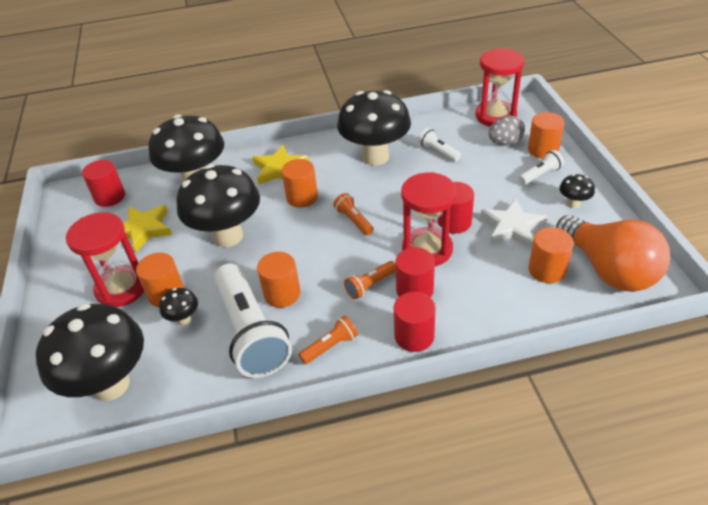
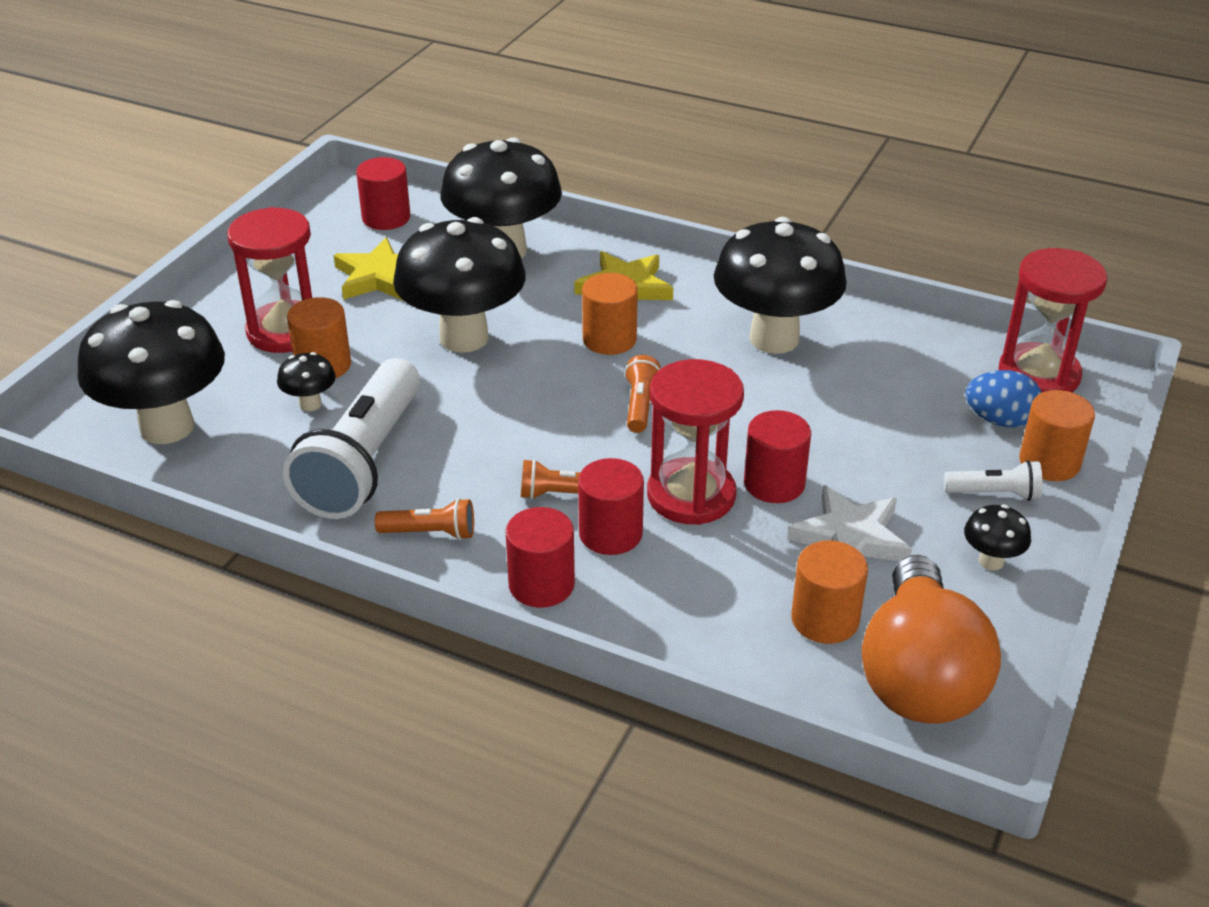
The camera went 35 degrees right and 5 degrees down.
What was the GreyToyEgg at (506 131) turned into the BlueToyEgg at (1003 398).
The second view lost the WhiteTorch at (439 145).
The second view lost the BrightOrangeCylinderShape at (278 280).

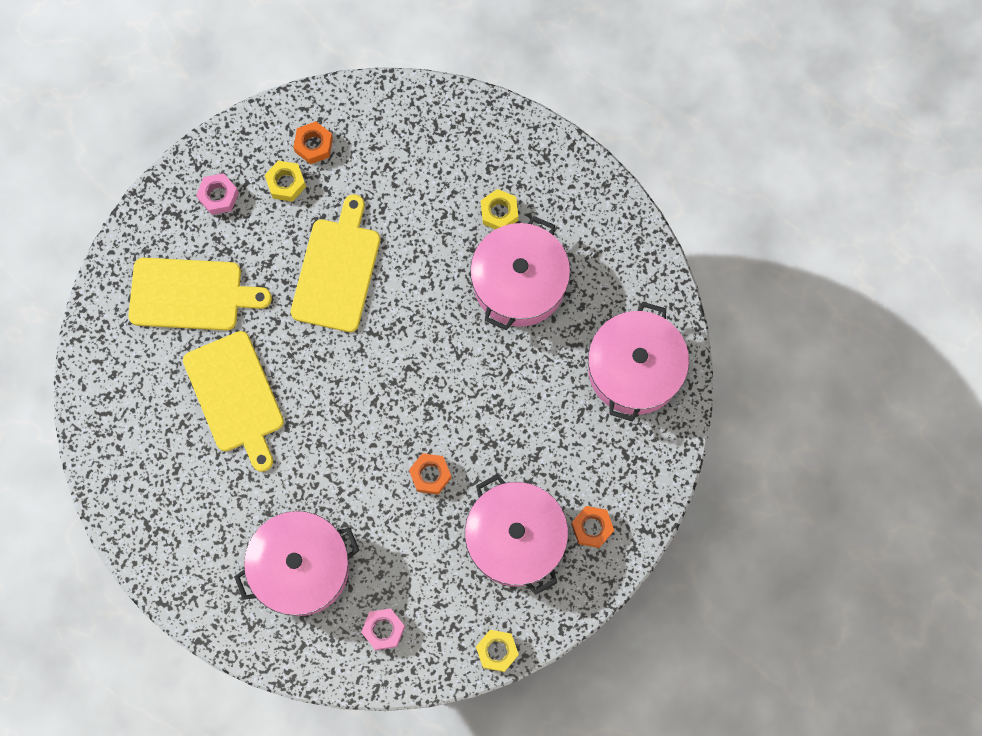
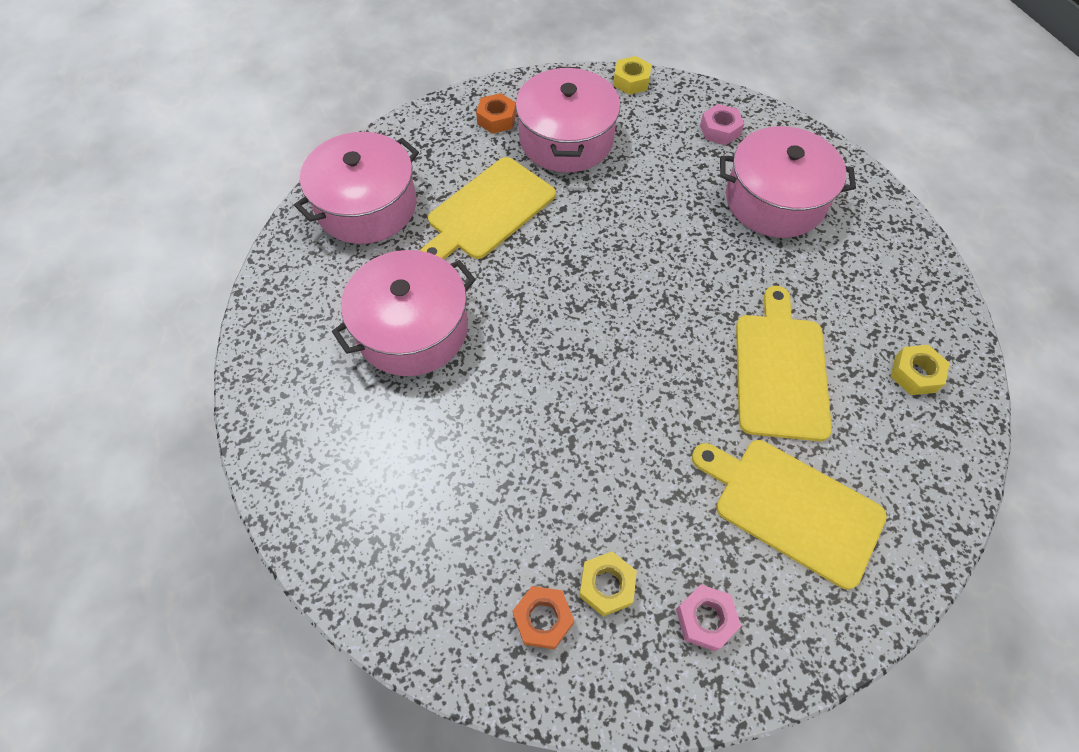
The camera went 150 degrees left and 15 degrees down.
The YellowHexNut ended up elsewhere, having gone from (499 209) to (920 370).
The YellowBreadBoard ended up elsewhere, having gone from (335 263) to (488 208).
The second view lost the BrightOrangeHexNut at (430 474).

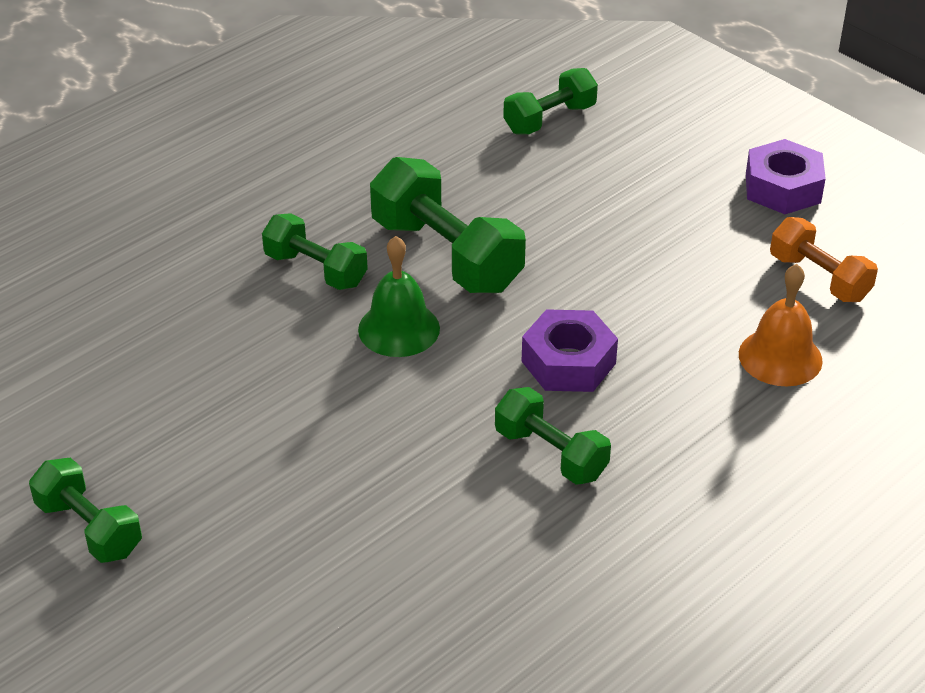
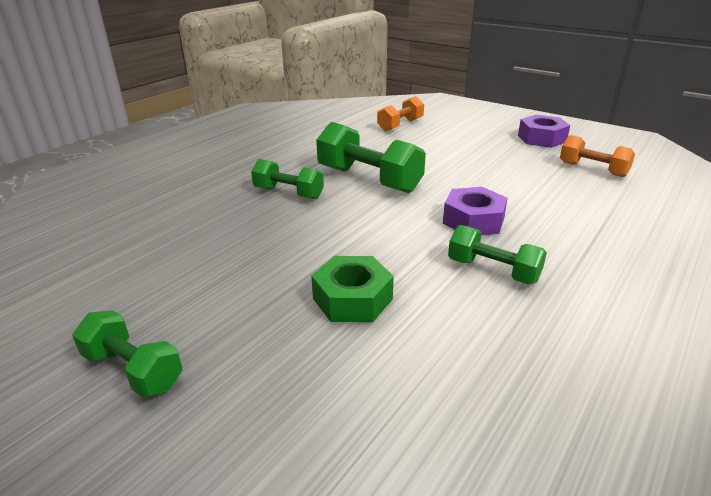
The camera went 10 degrees left and 10 degrees down.
What was the LeafGreenFreeWeight at (550 101) turned into the BrightOrangeFreeWeight at (400 114).
The second view lost the LeafGreenHandBell at (399 296).
The second view lost the BrightOrangeHandBell at (781 325).
The second view gained the LeafGreenHexNut at (352 289).

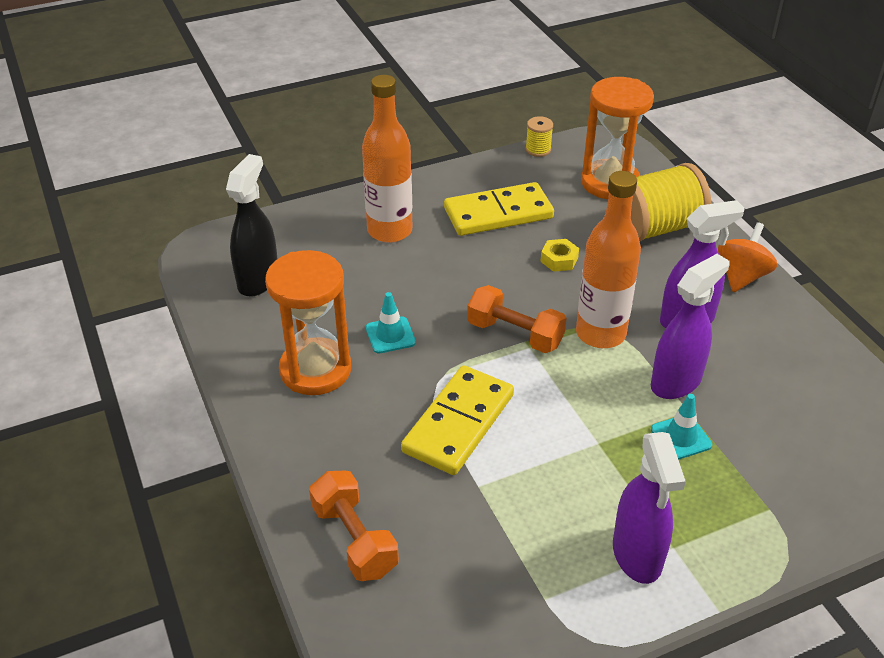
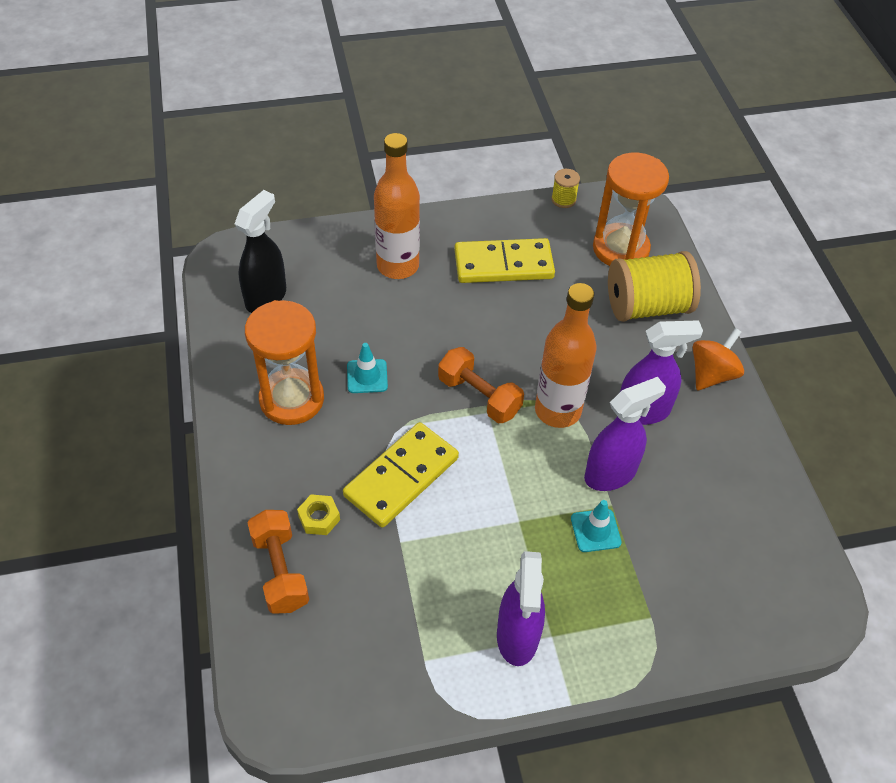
The camera went 10 degrees right and 10 degrees up.
The YellowHexNut ended up elsewhere, having gone from (559 255) to (318 514).

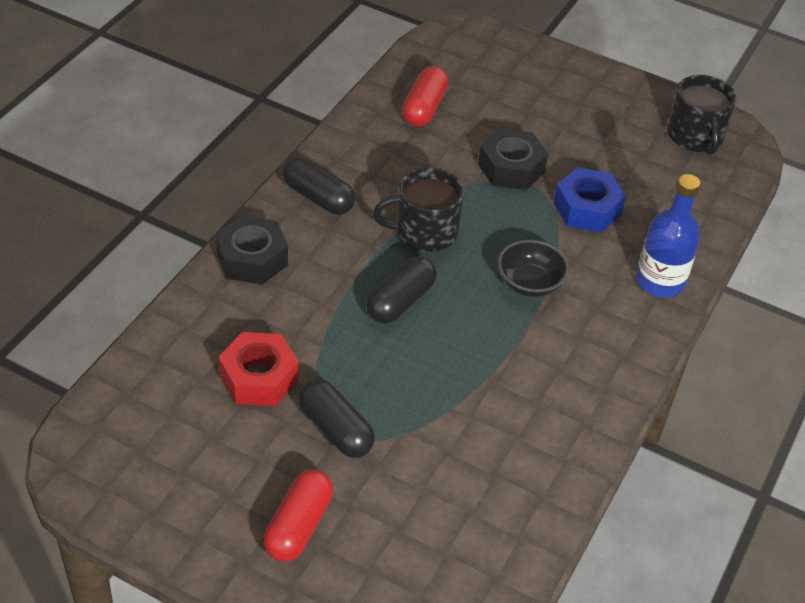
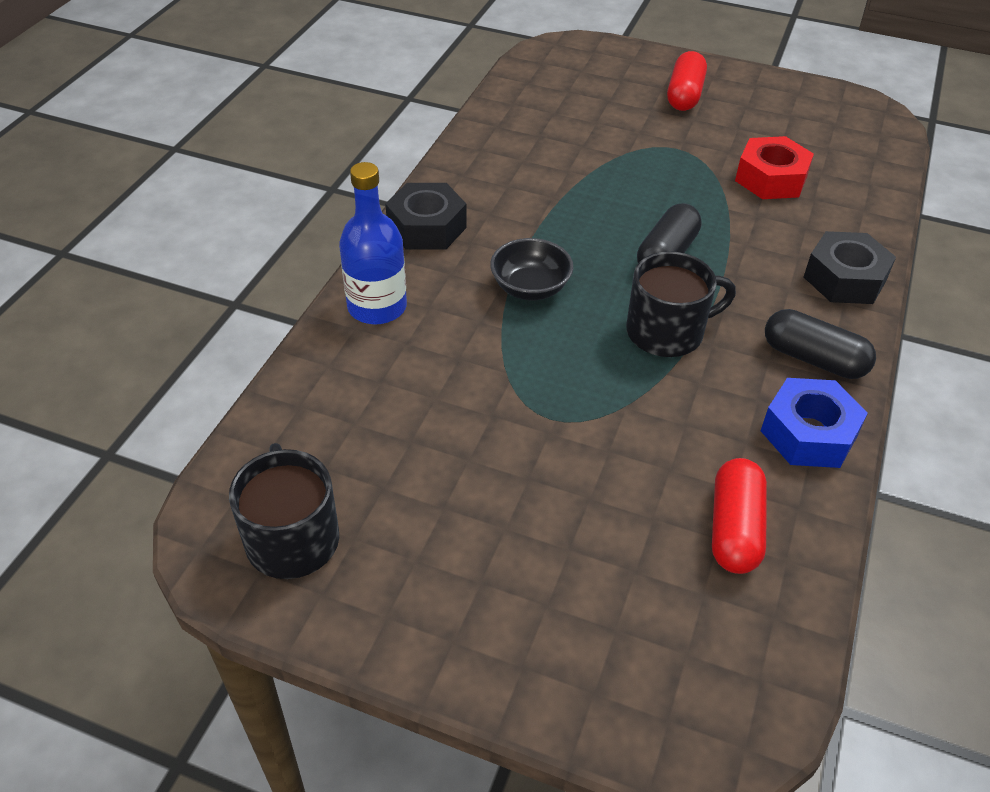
The camera went 175 degrees right and 0 degrees up.
The JetBlackHexNut ended up elsewhere, having gone from (513 159) to (426 216).
The BlueHexNut ended up elsewhere, having gone from (589 199) to (814 423).
The second view lost the JetBlackCapsule at (336 418).

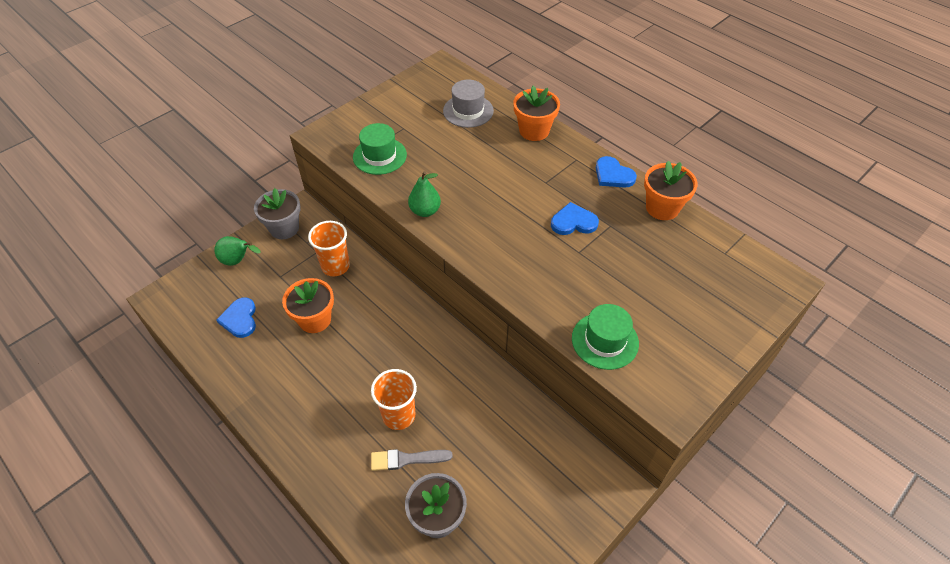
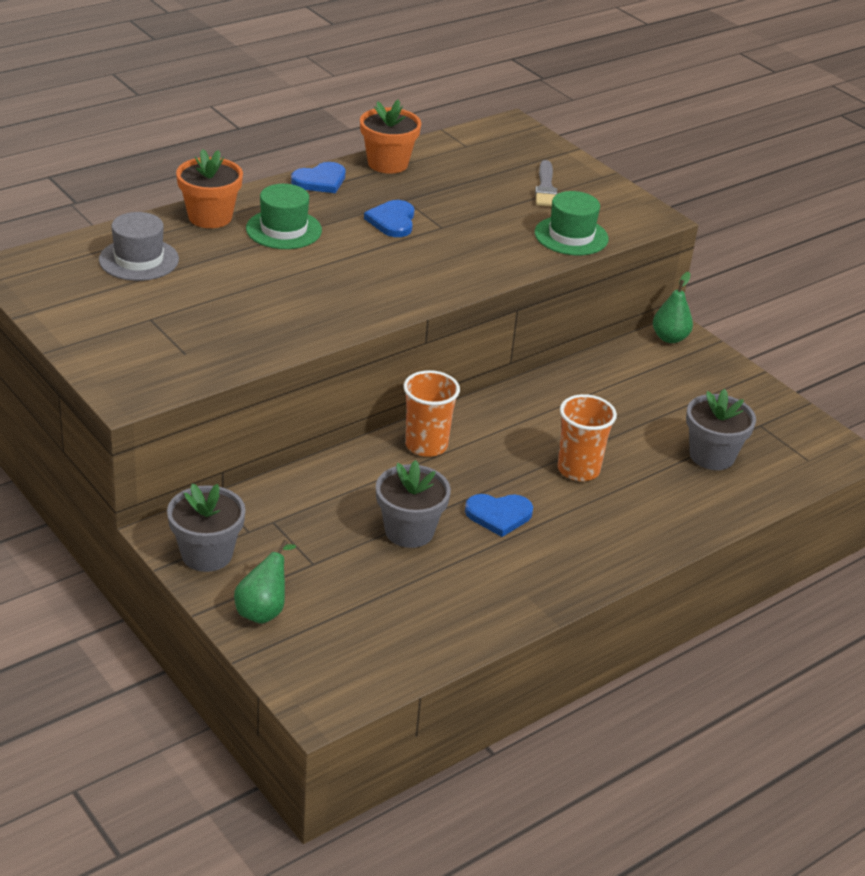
The camera went 85 degrees left and 15 degrees down.
The LeafGreenTopHat ended up elsewhere, having gone from (380 149) to (284 216).
The LeafGreenPearFruit ended up elsewhere, having gone from (424 194) to (673 307).
The BrightOrangeBeaker ended up elsewhere, having gone from (329 248) to (431 413).
What was the BrightOrangePottedPlant at (308 305) turned into the GreyPottedPlant at (413 504).
The BlueHeartShape ended up elsewhere, having gone from (236 318) to (499 515).
The GreyPaintbrush ended up elsewhere, having gone from (412 460) to (546 183).

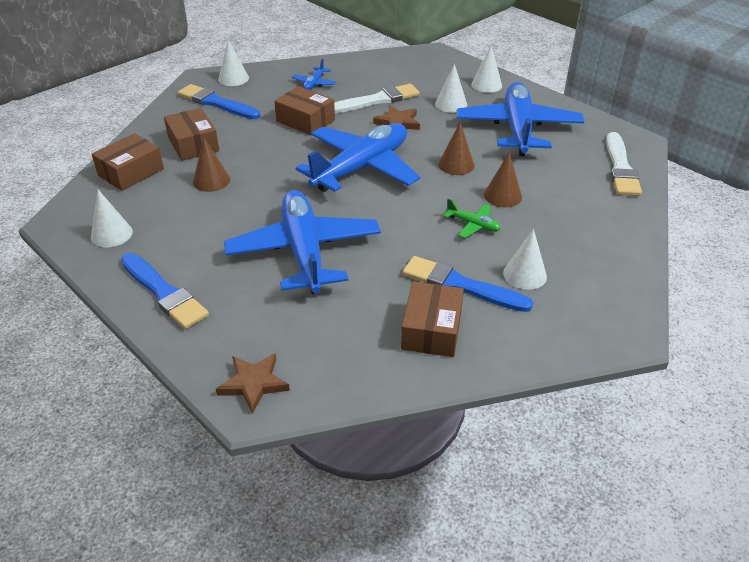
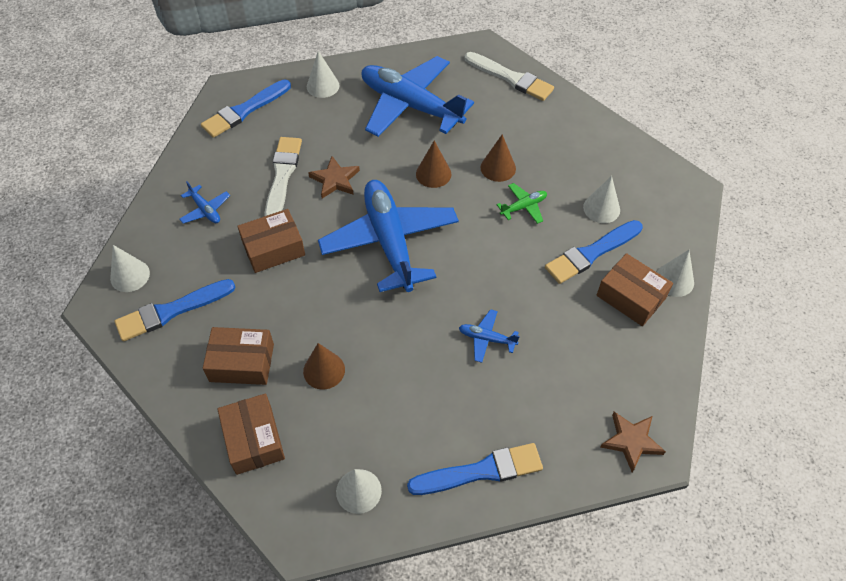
The camera went 60 degrees left and 15 degrees up.
The WhiteConeShape ended up elsewhere, having gone from (451 88) to (675 273).
The size of the BlueAeroplane at (302 242) changed by a factor of 0.40.
The second view gained the BluePaintbrush at (246 109).

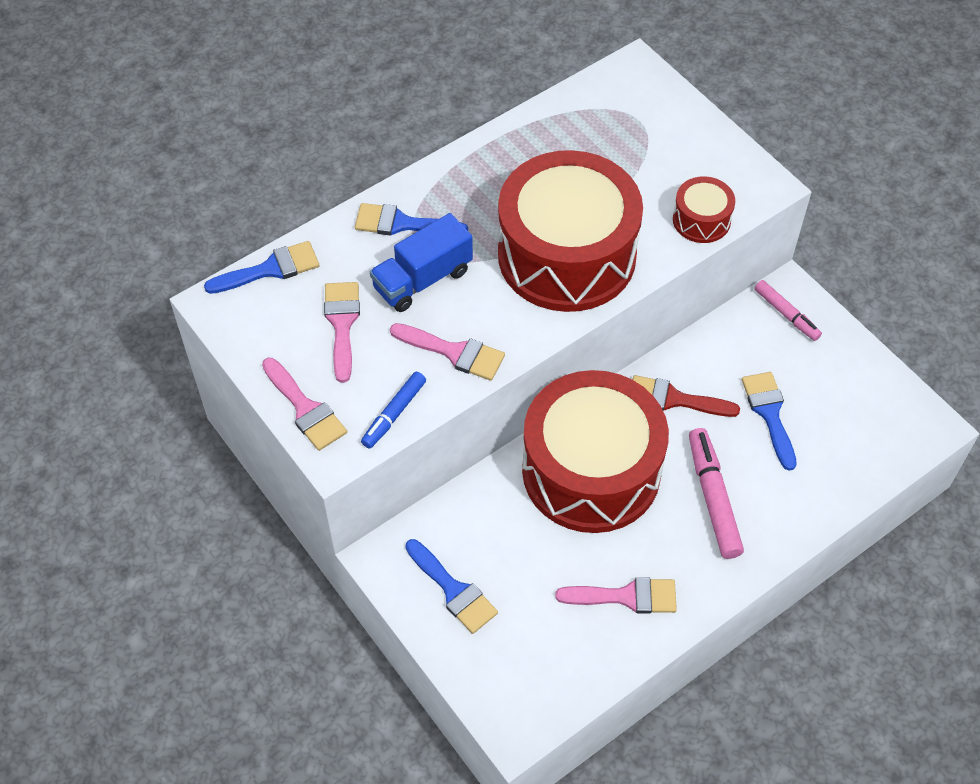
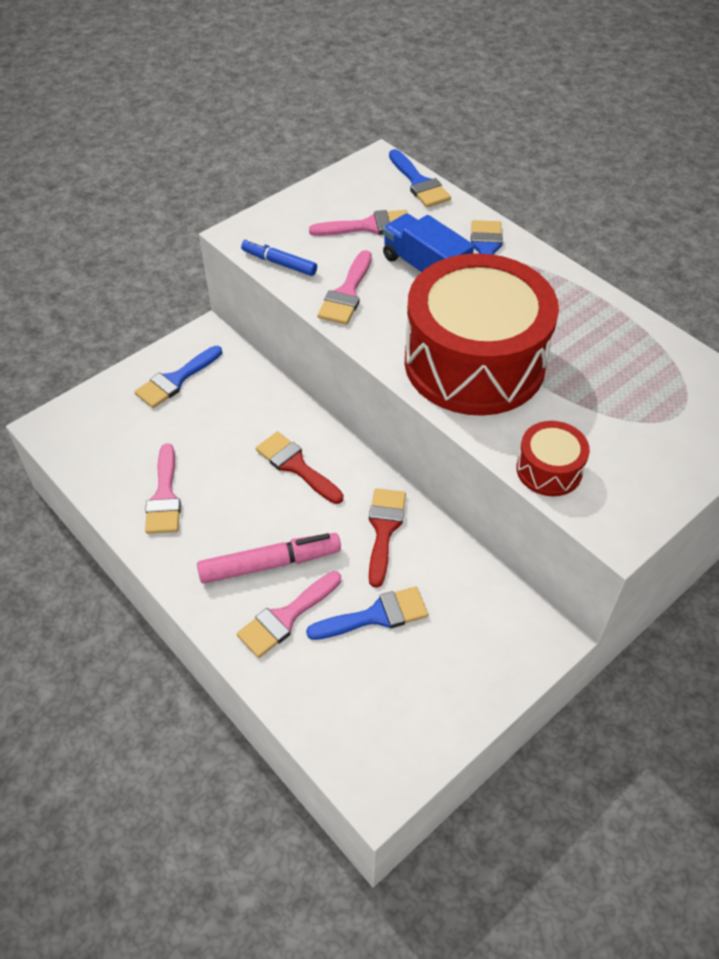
The camera went 85 degrees right and 5 degrees down.
The second view lost the RosyMarkerPen at (788 310).
The RosyPaintbrush ended up elsewhere, having gone from (304 404) to (289 614).
Where the RedSnareDrum stood at (595 451), the RedPaintbrush came to stand at (299 467).

